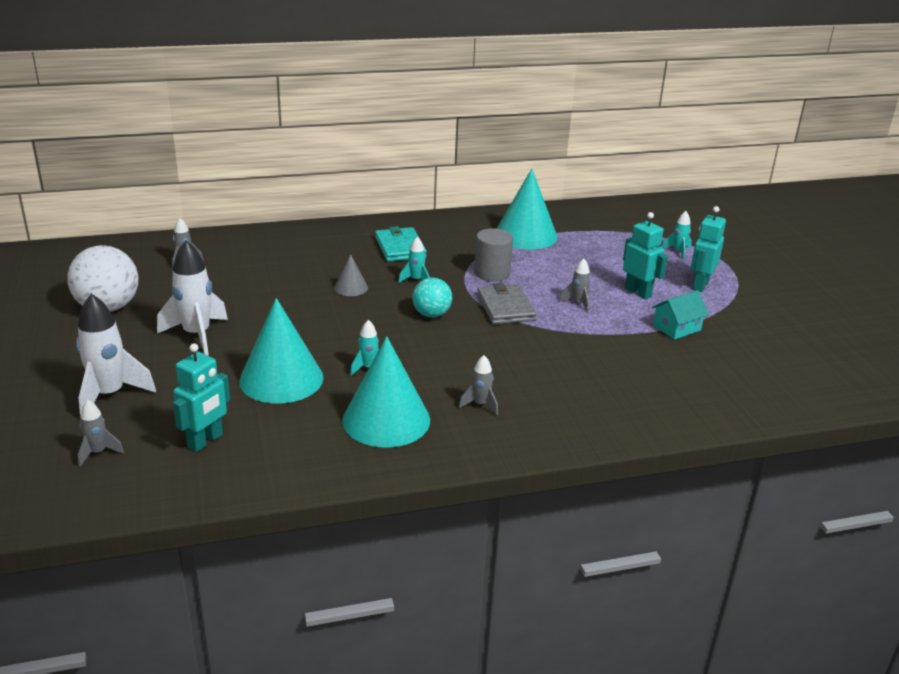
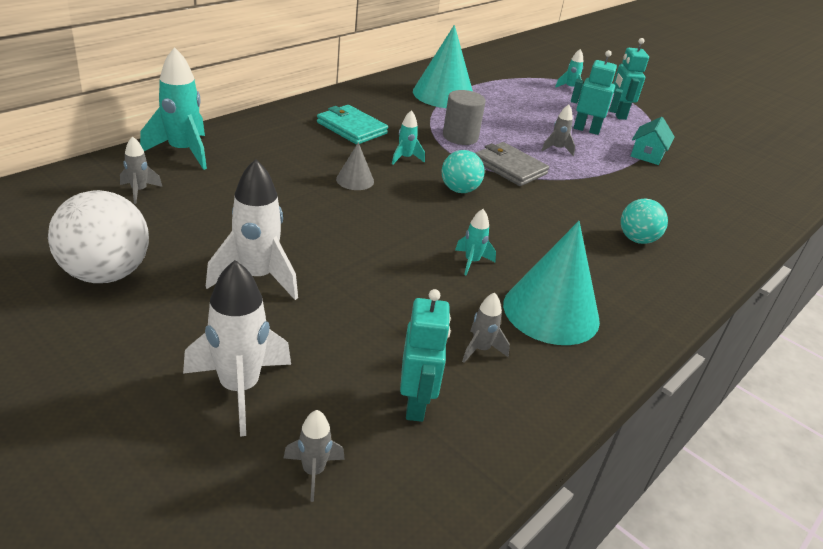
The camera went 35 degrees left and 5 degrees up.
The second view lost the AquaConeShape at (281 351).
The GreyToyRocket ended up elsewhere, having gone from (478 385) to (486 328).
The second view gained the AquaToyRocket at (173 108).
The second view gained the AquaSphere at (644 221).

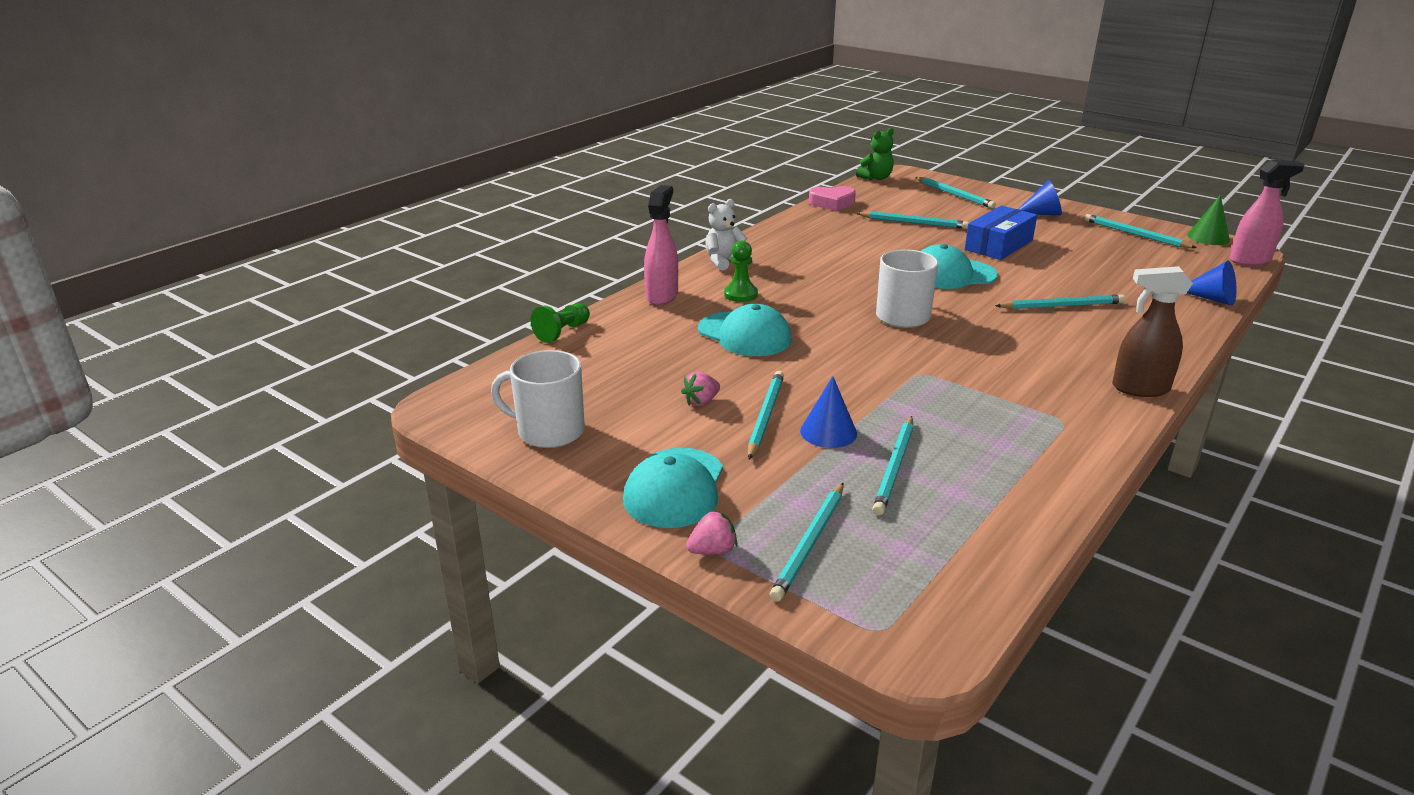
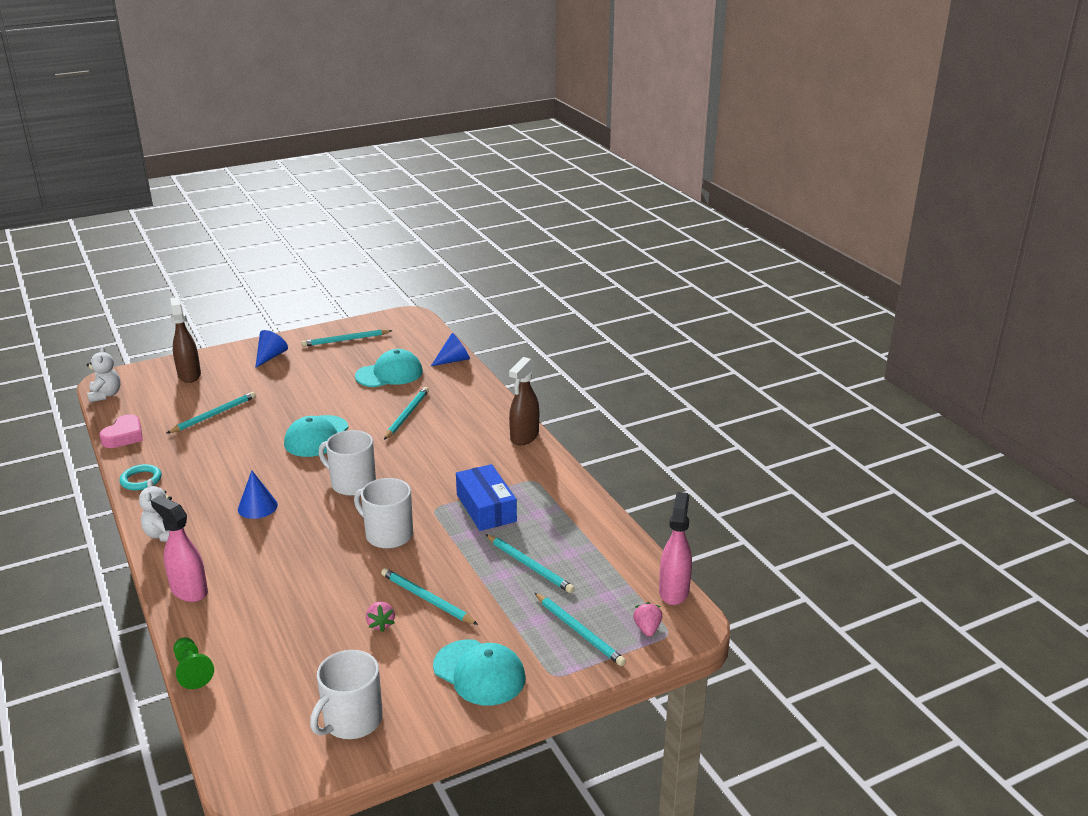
The camera went 65 degrees left and 0 degrees up.
What was the LeafGreenTeddyBear at (875 154) turned into the WhiteTeddyBear at (103 374).
The RosySprayer ended up elsewhere, having gone from (1267 213) to (675 548).
Where the AquaPencil stood at (955 193), the RussetSprayer came to stand at (185 340).
The second view lost the LeafGreenConeShape at (1208 220).
The BlueBox ended up elsewhere, having gone from (1001 232) to (486 497).
The second view lost the LeafGreenPawn at (741 271).
The AquaCap ended up elsewhere, having gone from (744 330) to (389 368).
The BlueConeShape ended up elsewhere, having gone from (828 412) to (258 495).
The RosyBerry ended up elsewhere, having gone from (711 532) to (647 619).
The second view gained the AquaHoop at (140 477).
The second view gained the WhiteCoffeeMug at (383 513).

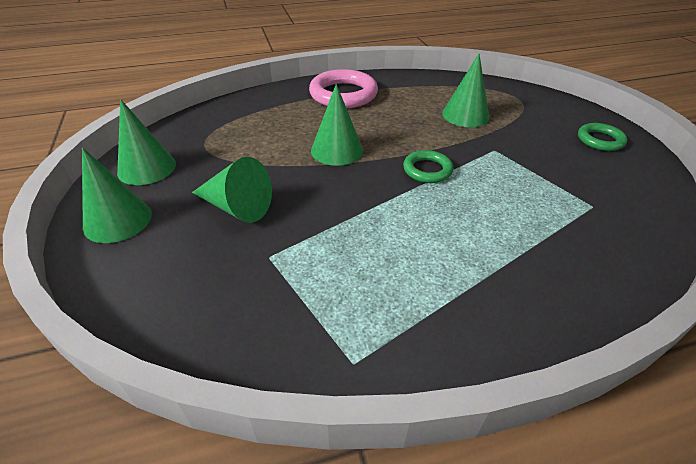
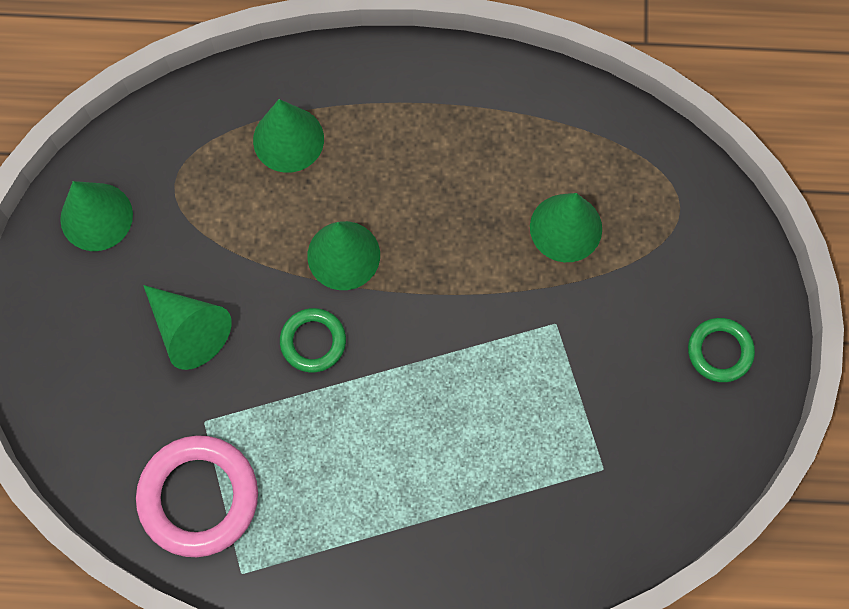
The camera went 20 degrees right and 30 degrees up.
The RosyHoop ended up elsewhere, having gone from (343 88) to (197 496).
The LeafGreenConeShape ended up elsewhere, having gone from (117 195) to (288 136).
The LeafGreenHoop ended up elsewhere, having gone from (428 166) to (313 340).

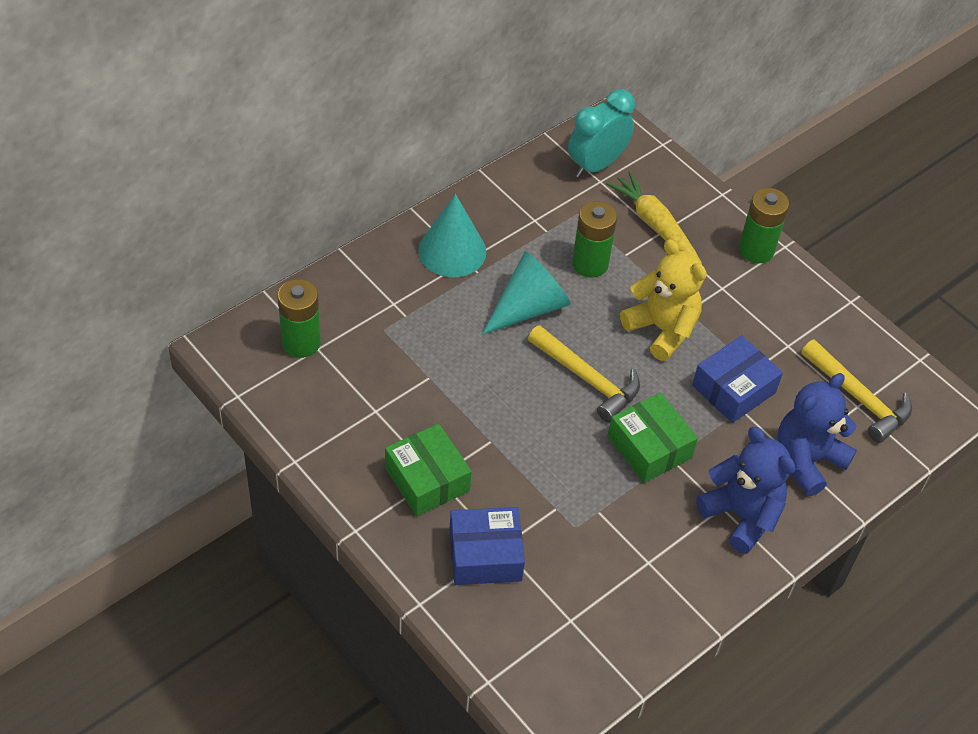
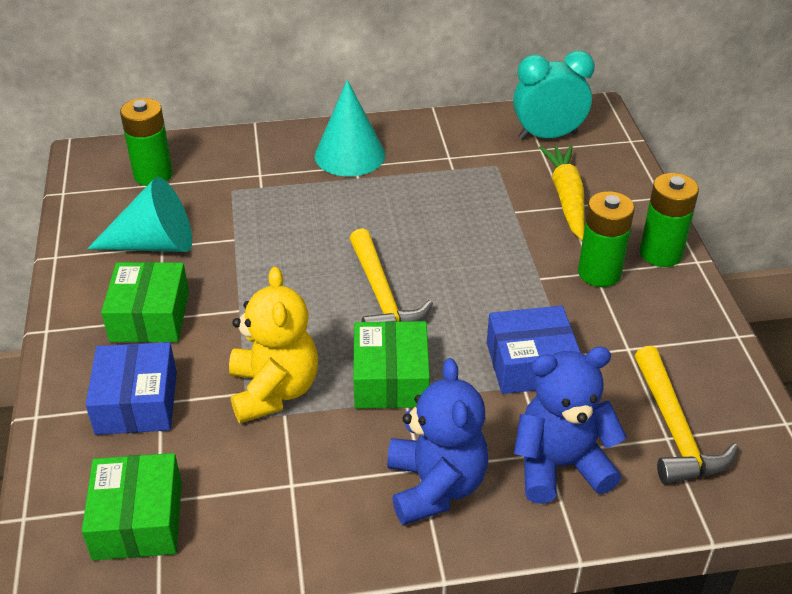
The camera went 35 degrees right and 10 degrees down.
The LeafGreenAaBattery ended up elsewhere, having gone from (594 239) to (606 239).
The YellowTeddyBear ended up elsewhere, having gone from (663 300) to (273 345).
The AquaConeShape ended up elsewhere, having gone from (526 293) to (139 214).
The BlueBox at (487 546) ended up facing another way, 60 degrees clockwise from before.
The second view gained the LeafGreenBox at (132 506).

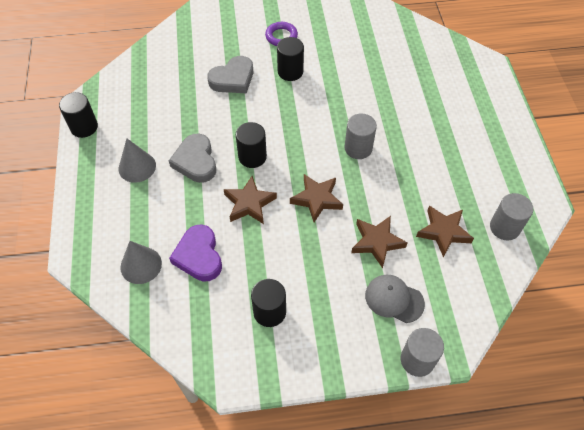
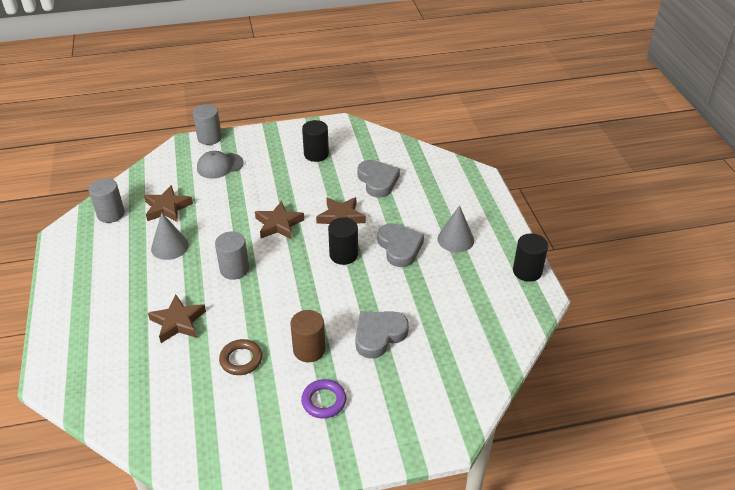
The camera went 175 degrees right and 15 degrees down.
What was the JetBlackCylinderShape at (290 59) turned into the RussetCylinderShape at (307 336).
The RussetStarShape ended up elsewhere, having gone from (379 242) to (177 319).
What was the RoyalPurpleHeartShape at (195 253) turned into the GreyHeartShape at (379 179).
The GreyConeShape ended up elsewhere, having gone from (141 262) to (170 236).
The GreyCap at (395 299) ended up facing another way, 135 degrees clockwise from before.
The second view gained the RussetHoop at (240 357).

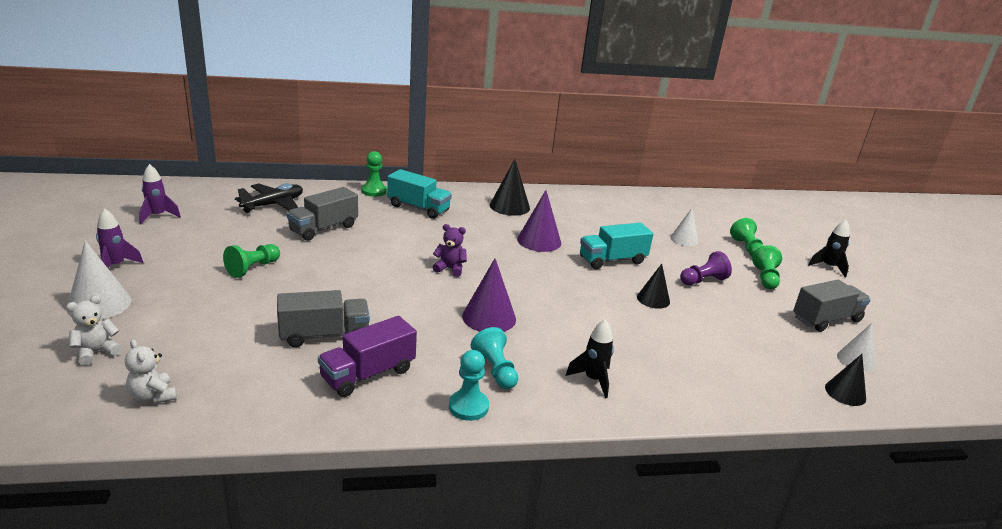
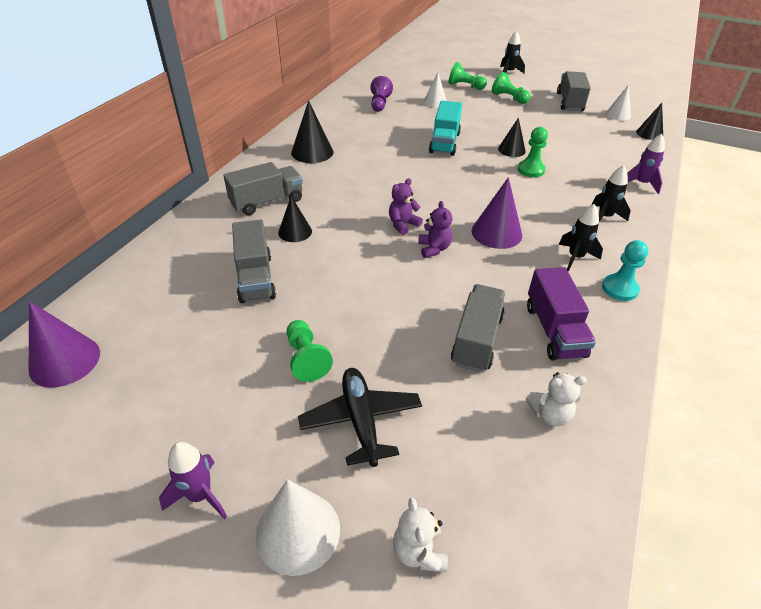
The camera went 55 degrees left and 15 degrees up.
The LeafGreenPawn ended up elsewhere, having gone from (374 174) to (533 152).
The RoyalPurpleToyRocket ended up elsewhere, having gone from (160 194) to (646 164).
What was the AquaTruck at (419 194) turned into the GreyTruck at (263 188).
The JetBlackAeroplane ended up elsewhere, having gone from (269 198) to (360 417).
The RoyalPurpleConeShape ended up elsewhere, having gone from (539 221) to (64 344).
The RoyalPurplePawn ended up elsewhere, having gone from (706 268) to (381 94).
Where the AquaPawn stood at (494 358), the JetBlackToyRocket came to stand at (580 238).
The WhiteTeddyBear ended up elsewhere, having gone from (151 371) to (556 399).
The second view gained the JetBlackConeShape at (295 219).
The second view gained the RoyalPurpleTeddyBear at (435 229).

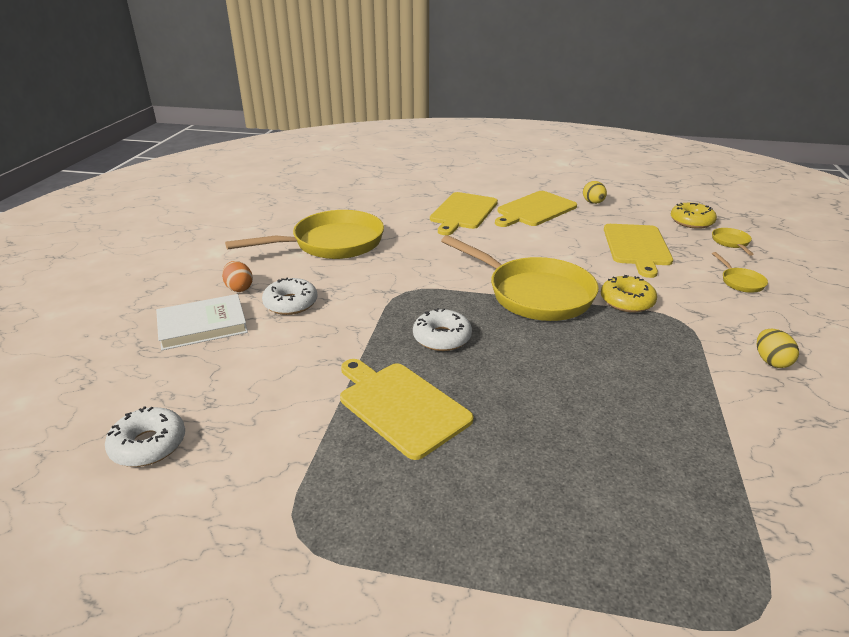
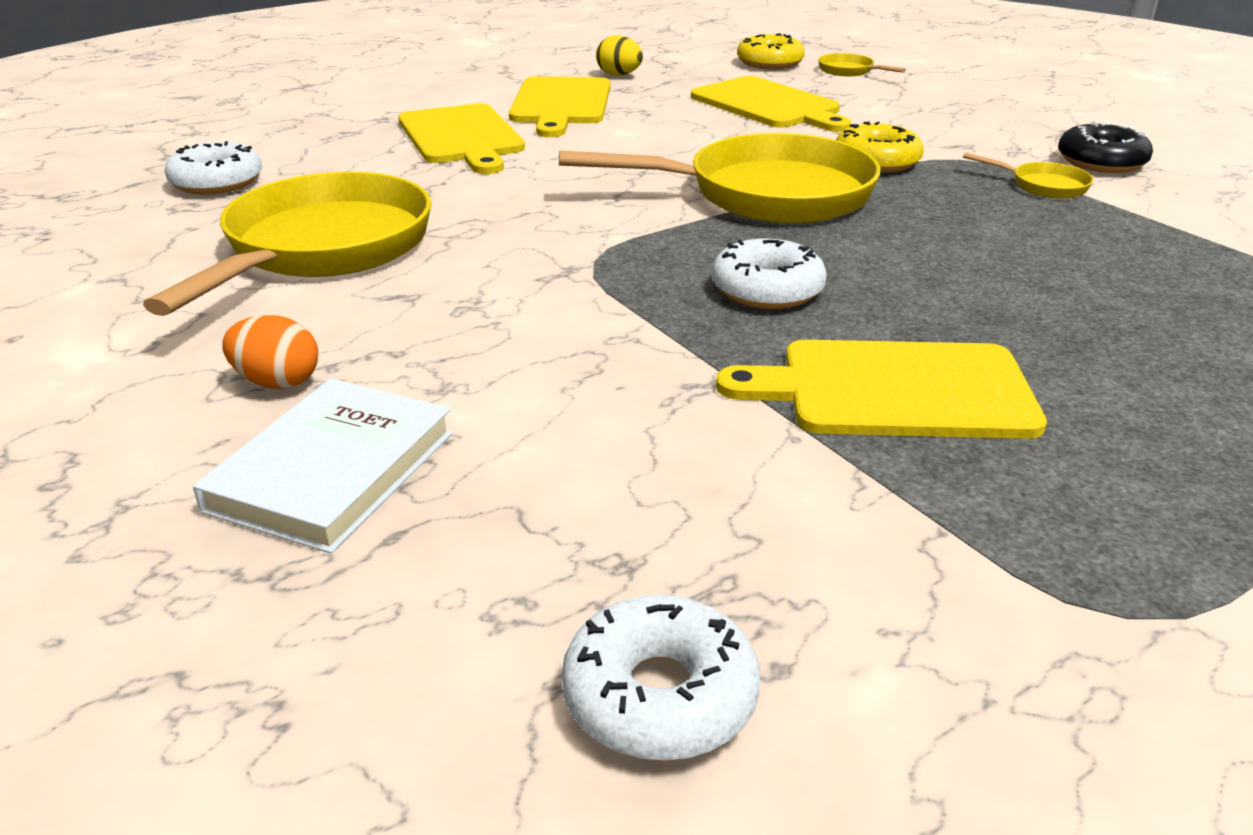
The camera went 45 degrees left and 0 degrees up.
The YellowPan ended up elsewhere, having gone from (740 272) to (1028 175).
The WhiteDonut ended up elsewhere, having gone from (289 296) to (213 167).
Where the YellowToyEgg stood at (778 348), the JetBlackDonut came to stand at (1105 147).

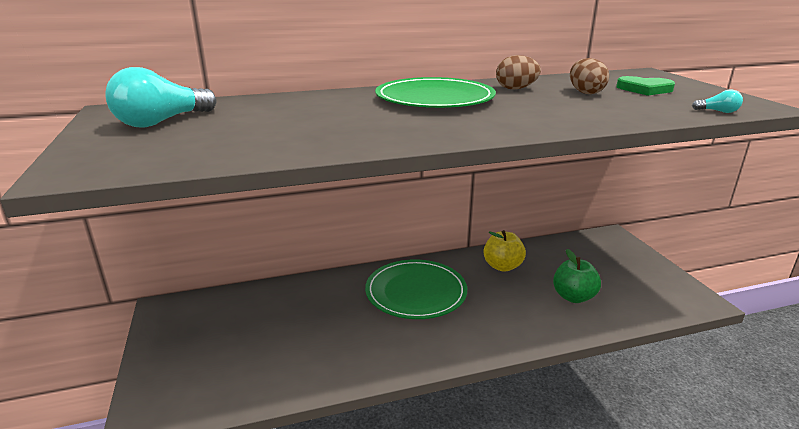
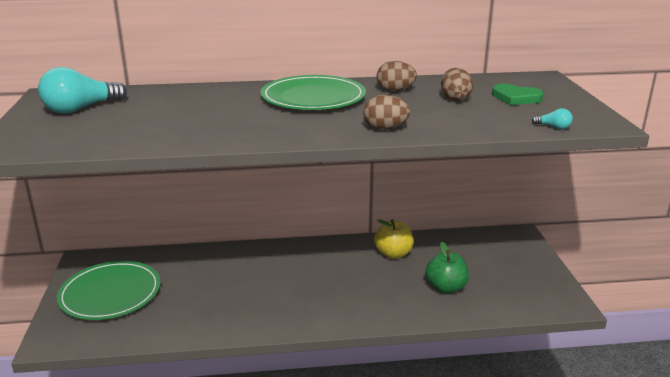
The camera went 10 degrees right and 0 degrees up.
The LeafGreenPlate ended up elsewhere, having gone from (416 289) to (109 290).
The second view gained the RussetToyEgg at (386 112).

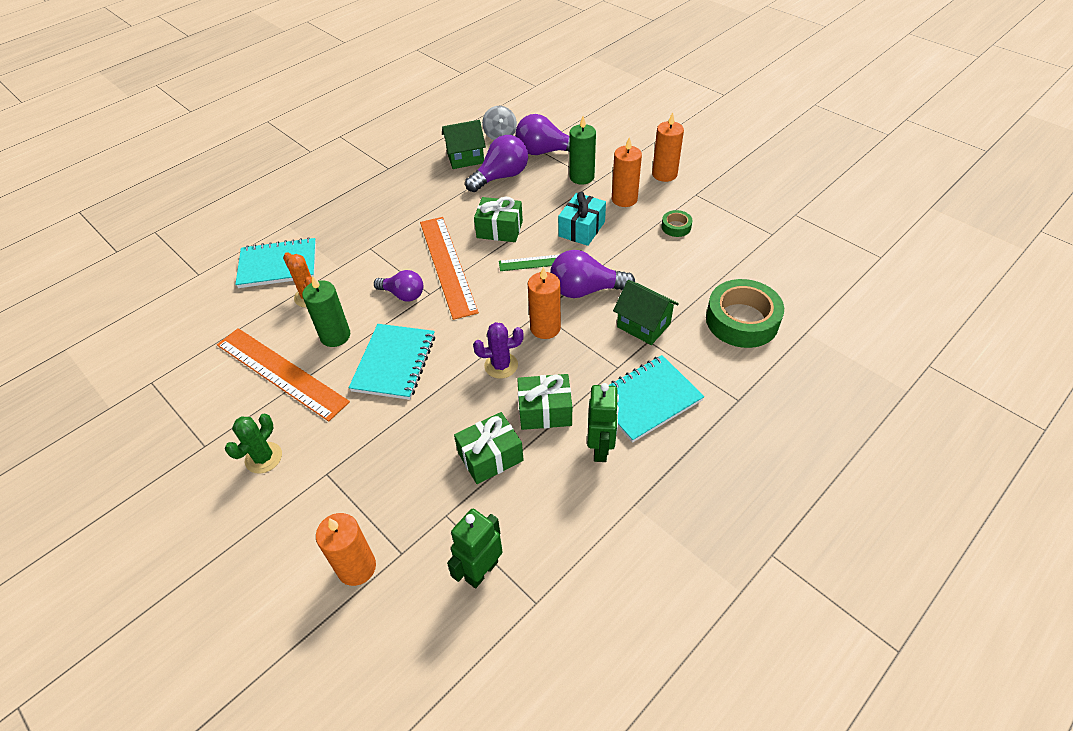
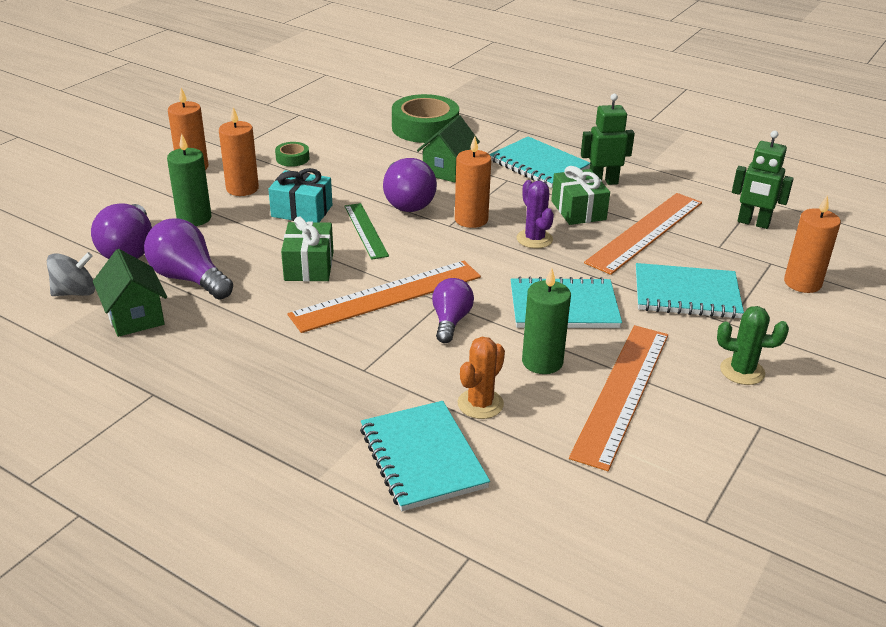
The camera went 105 degrees left and 15 degrees down.
Where the LeafGreenWrappedGift stood at (489 448), the BrightOrangeStraightedge came to stand at (643 234).
The second view gained the AquaNotebook at (690 291).

